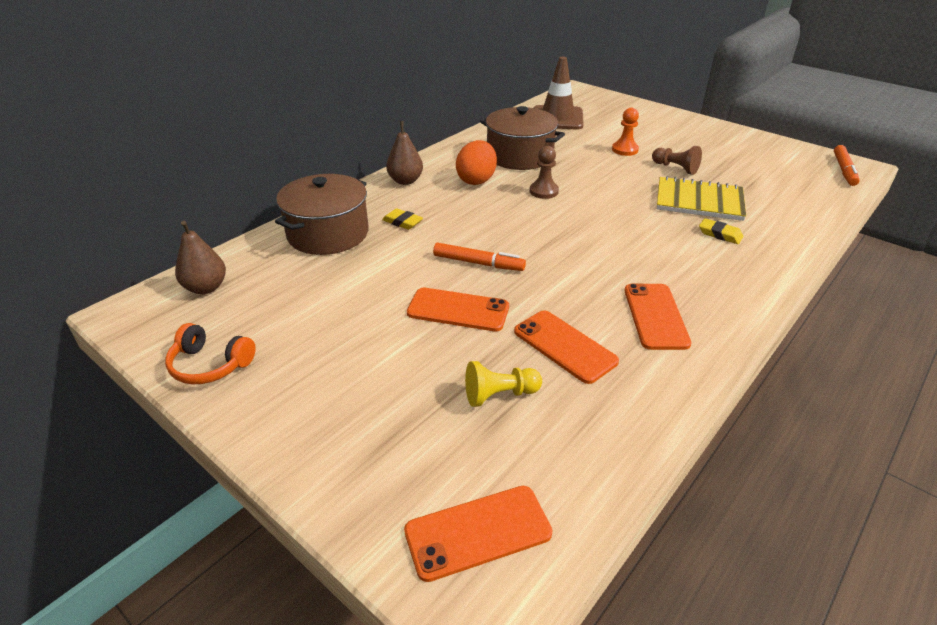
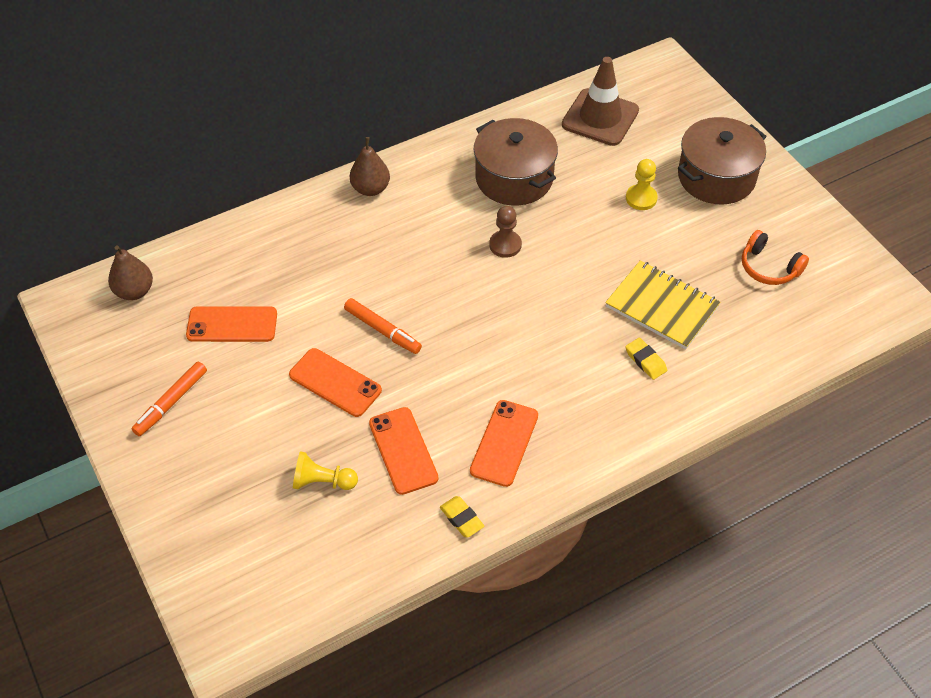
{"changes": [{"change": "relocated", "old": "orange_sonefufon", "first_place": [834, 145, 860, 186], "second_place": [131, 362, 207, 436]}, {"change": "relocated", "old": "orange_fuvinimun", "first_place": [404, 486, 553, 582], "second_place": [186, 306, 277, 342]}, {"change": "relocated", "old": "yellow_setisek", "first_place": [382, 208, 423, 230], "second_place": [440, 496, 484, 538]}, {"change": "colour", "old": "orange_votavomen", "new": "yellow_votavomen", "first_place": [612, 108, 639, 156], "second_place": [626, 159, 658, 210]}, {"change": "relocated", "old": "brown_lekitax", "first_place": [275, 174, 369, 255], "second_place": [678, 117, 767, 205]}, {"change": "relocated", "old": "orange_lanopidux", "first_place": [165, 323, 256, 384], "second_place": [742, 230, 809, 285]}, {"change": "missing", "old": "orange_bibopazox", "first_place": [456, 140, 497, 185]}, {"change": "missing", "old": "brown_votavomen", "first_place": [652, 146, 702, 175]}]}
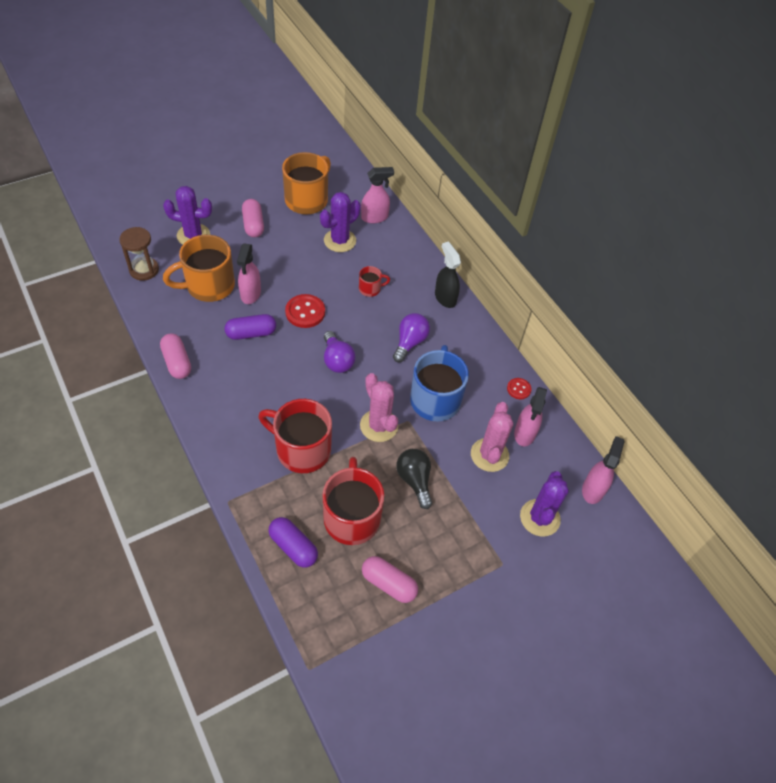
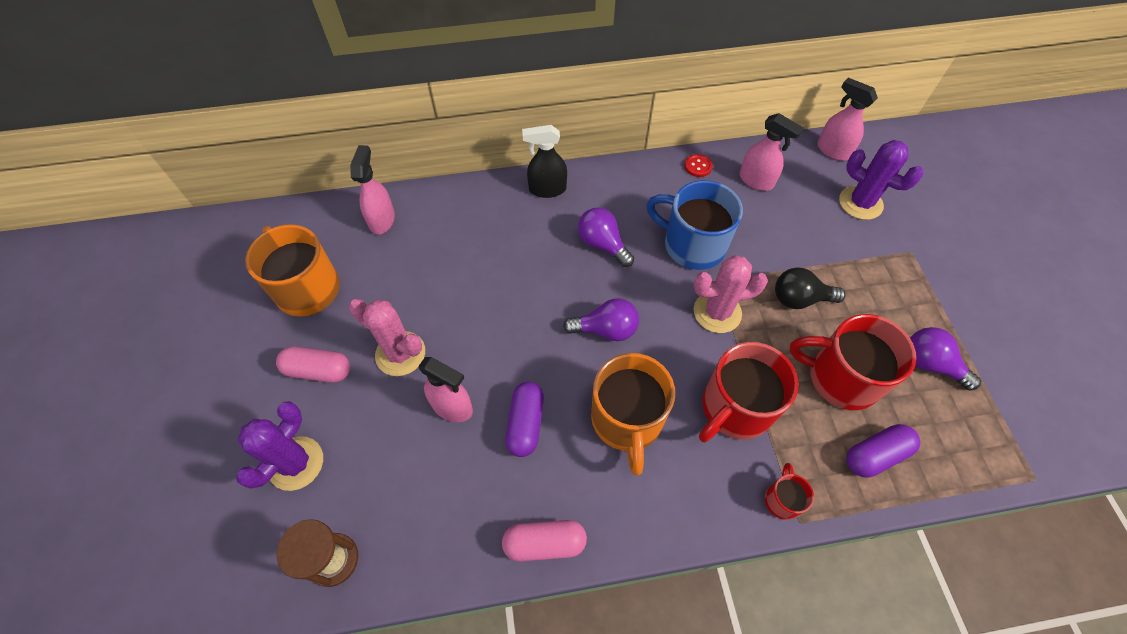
{"changes": [{"change": "relocated", "old": "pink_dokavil", "first_place": [471, 402, 513, 472], "second_place": [349, 299, 425, 376]}, {"change": "relocated", "old": "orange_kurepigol", "first_place": [163, 235, 235, 302], "second_place": [591, 353, 675, 475]}, {"change": "relocated", "old": "red_kurepigol", "first_place": [359, 266, 390, 297], "second_place": [765, 463, 814, 520]}, {"change": "exchanged", "old": "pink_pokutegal", "new": "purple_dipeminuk", "first_place": [362, 556, 418, 603], "second_place": [910, 327, 981, 391]}, {"change": "missing", "old": "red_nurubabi", "first_place": [285, 294, 325, 328]}, {"change": "missing", "old": "purple_dokavil", "first_place": [320, 192, 361, 252]}]}
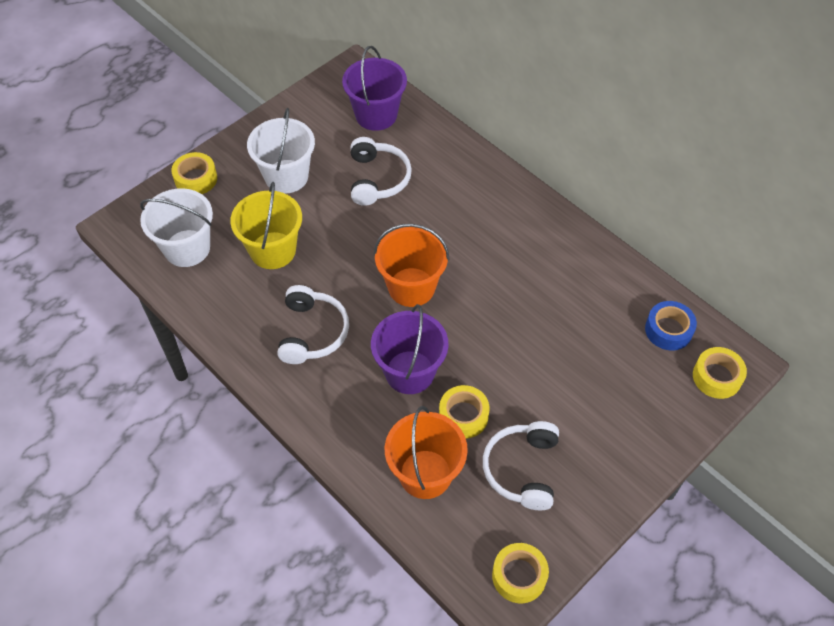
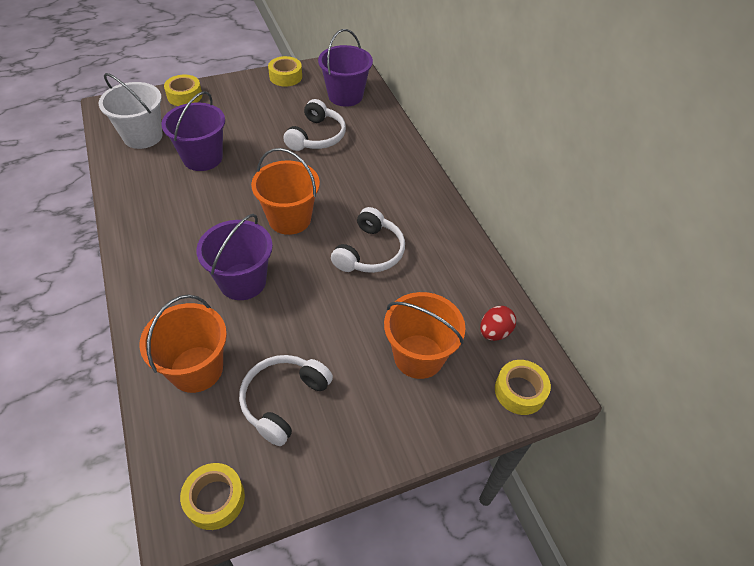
{"changes": [{"change": "colour", "old": "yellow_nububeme", "new": "purple_nububeme", "first_place": [230, 182, 302, 269], "second_place": [161, 91, 225, 171]}, {"change": "relocated", "old": "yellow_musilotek", "first_place": [439, 385, 489, 439], "second_place": [268, 56, 302, 87]}, {"change": "relocated", "old": "white_lanopidux", "first_place": [277, 285, 349, 364], "second_place": [331, 207, 405, 273]}, {"change": "appeared", "new": "orange_nububeme", "second_place": [384, 292, 466, 379]}, {"change": "exchanged", "old": "blue_musilotek", "new": "red_bibopazox", "first_place": [645, 301, 697, 351], "second_place": [480, 306, 516, 341]}, {"change": "missing", "old": "white_nububeme", "first_place": [247, 108, 315, 193]}]}
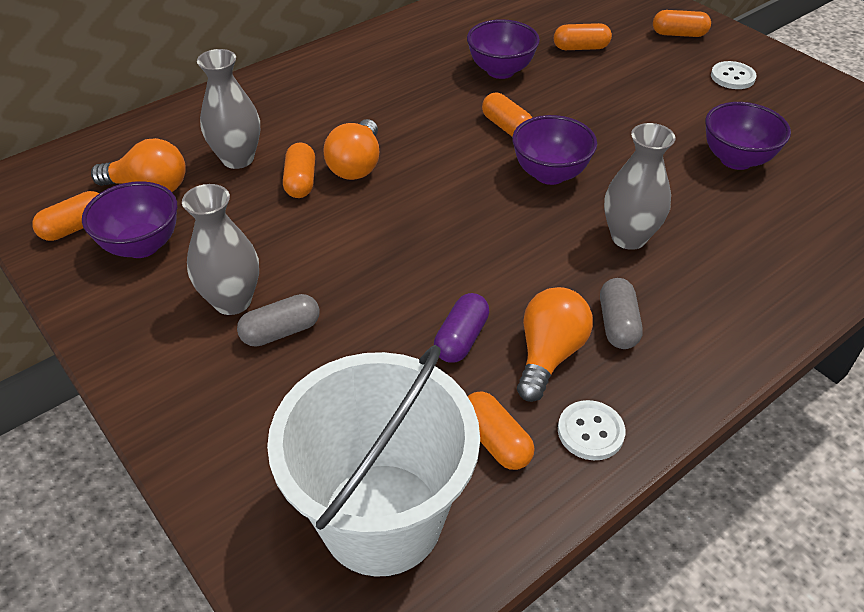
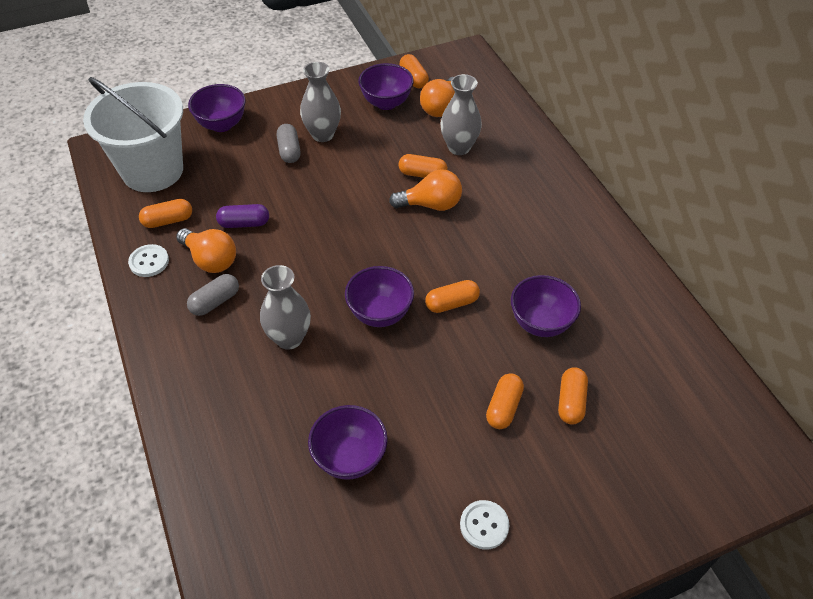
{"changes": [{"change": "spun", "old": "grey_pokutegal", "first_place": [600, 278, 643, 349], "second_place": [187, 274, 239, 316], "degrees": -60}, {"change": "appeared", "new": "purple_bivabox", "second_place": [188, 84, 246, 132]}, {"change": "spun", "old": "purple_pokutegal", "first_place": [434, 293, 489, 363], "second_place": [216, 204, 269, 228], "degrees": -45}, {"change": "spun", "old": "orange_dipeminuk", "first_place": [324, 119, 379, 180], "second_place": [389, 169, 462, 211], "degrees": 150}, {"change": "relocated", "old": "orange_pokutegal", "first_place": [653, 10, 711, 37], "second_place": [486, 373, 524, 429]}]}
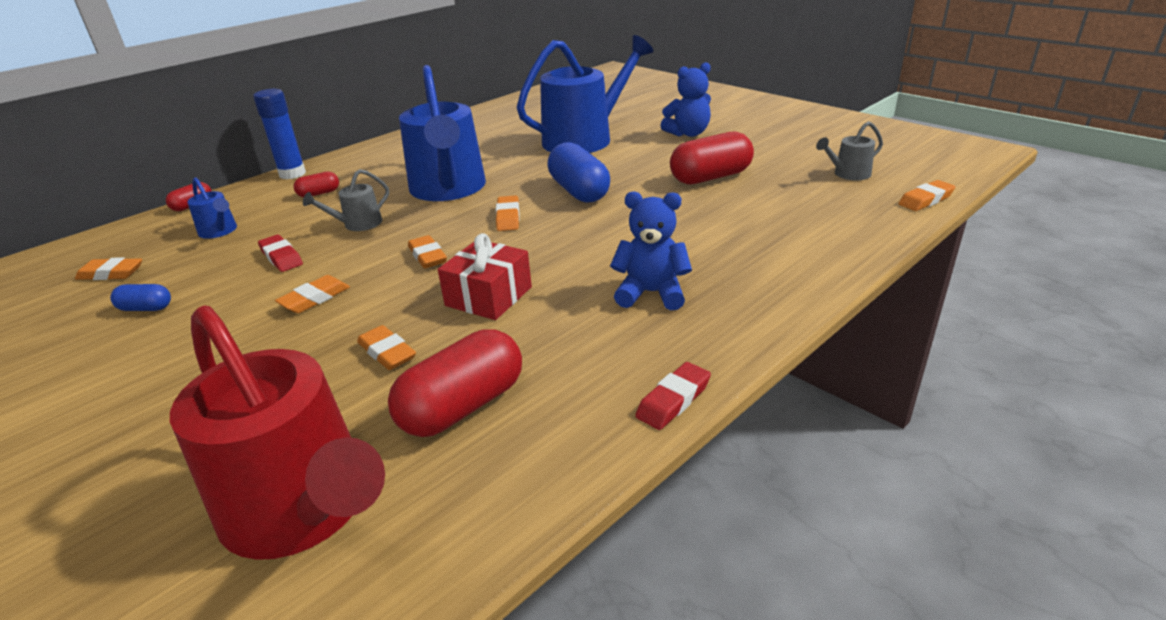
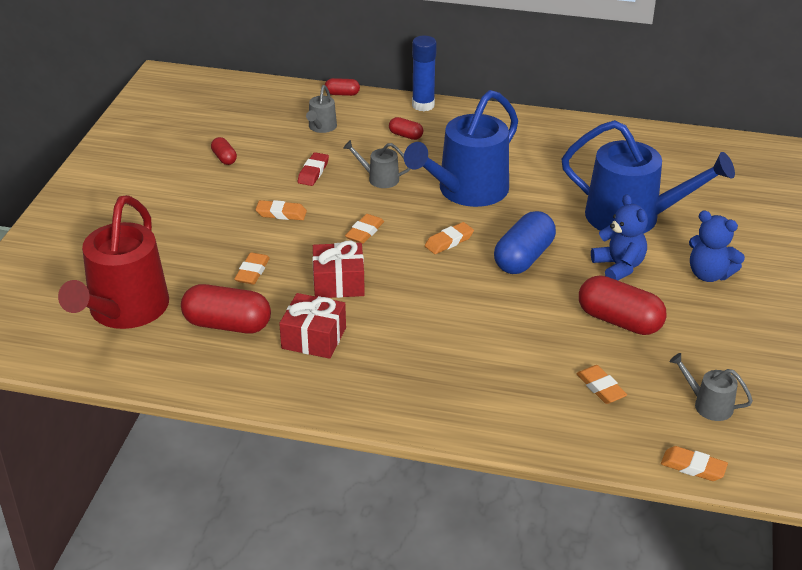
{"changes": [{"change": "colour", "old": "blue_pokutegal", "new": "red_pokutegal", "first_place": [110, 284, 171, 311], "second_place": [211, 137, 237, 165]}, {"change": "appeared", "new": "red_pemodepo", "second_place": [279, 293, 346, 359]}, {"change": "colour", "old": "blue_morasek", "new": "grey_morasek", "first_place": [187, 177, 237, 239], "second_place": [306, 85, 337, 133]}, {"change": "relocated", "old": "orange_setisek", "first_place": [75, 257, 142, 280], "second_place": [576, 365, 627, 404]}, {"change": "relocated", "old": "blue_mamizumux", "first_place": [610, 191, 692, 310], "second_place": [591, 194, 648, 280]}, {"change": "missing", "old": "red_setisek", "first_place": [635, 362, 711, 430]}]}
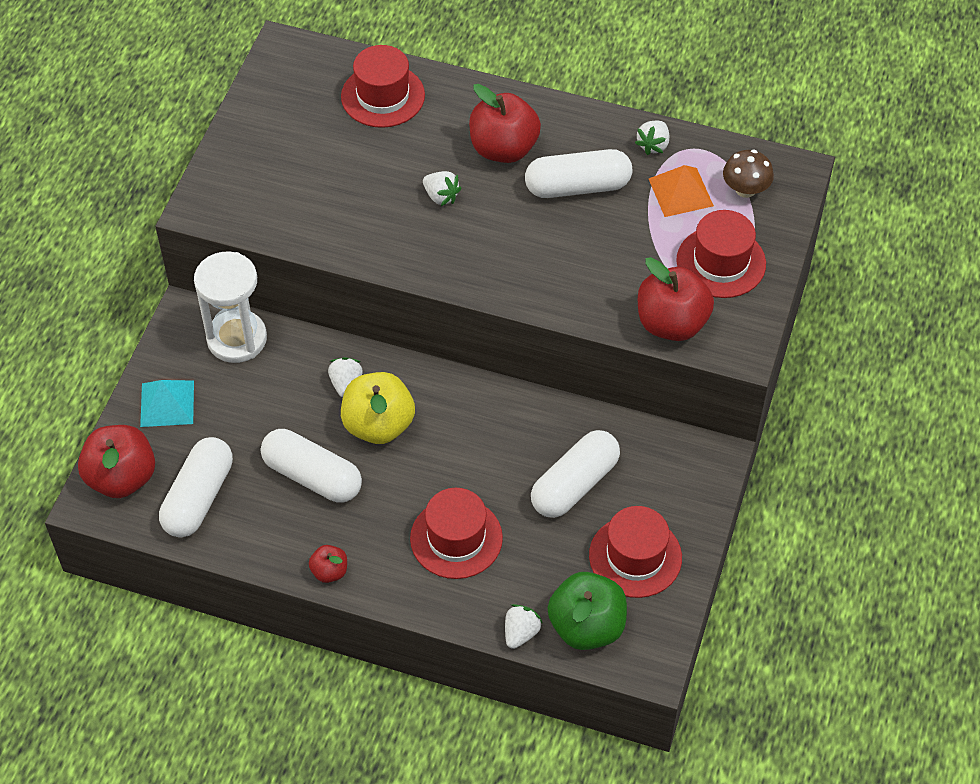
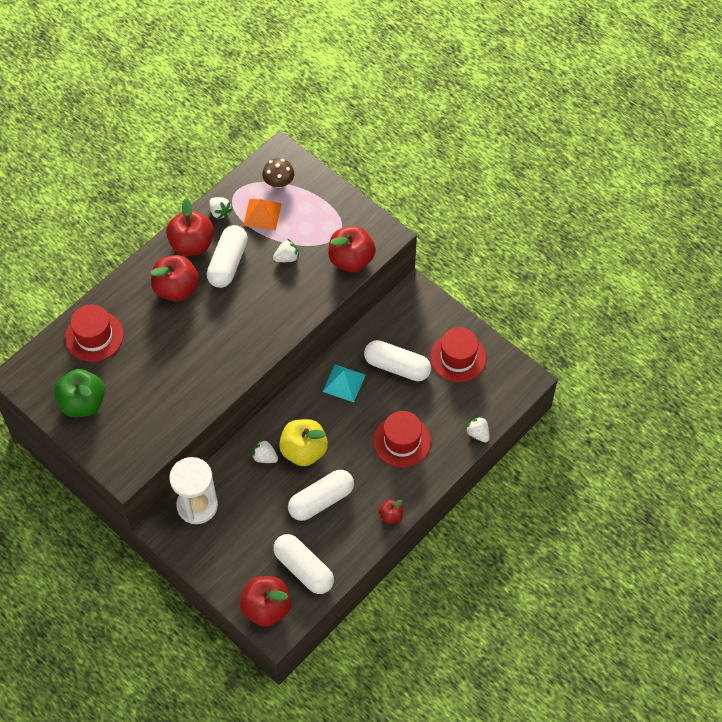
{"changes": [{"change": "relocated", "old": "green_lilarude", "first_place": [548, 572, 627, 650], "second_place": [54, 369, 105, 417]}, {"change": "appeared", "new": "red_lilarude", "second_place": [166, 198, 214, 256]}, {"change": "relocated", "old": "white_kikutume", "first_place": [423, 171, 461, 206], "second_place": [273, 239, 299, 262]}, {"change": "relocated", "old": "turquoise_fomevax", "first_place": [140, 380, 194, 427], "second_place": [323, 364, 366, 402]}, {"change": "spun", "old": "white_pokutegal", "first_place": [531, 430, 620, 518], "second_place": [364, 340, 431, 381], "degrees": -45}, {"change": "missing", "old": "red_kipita", "first_place": [676, 210, 766, 298]}]}
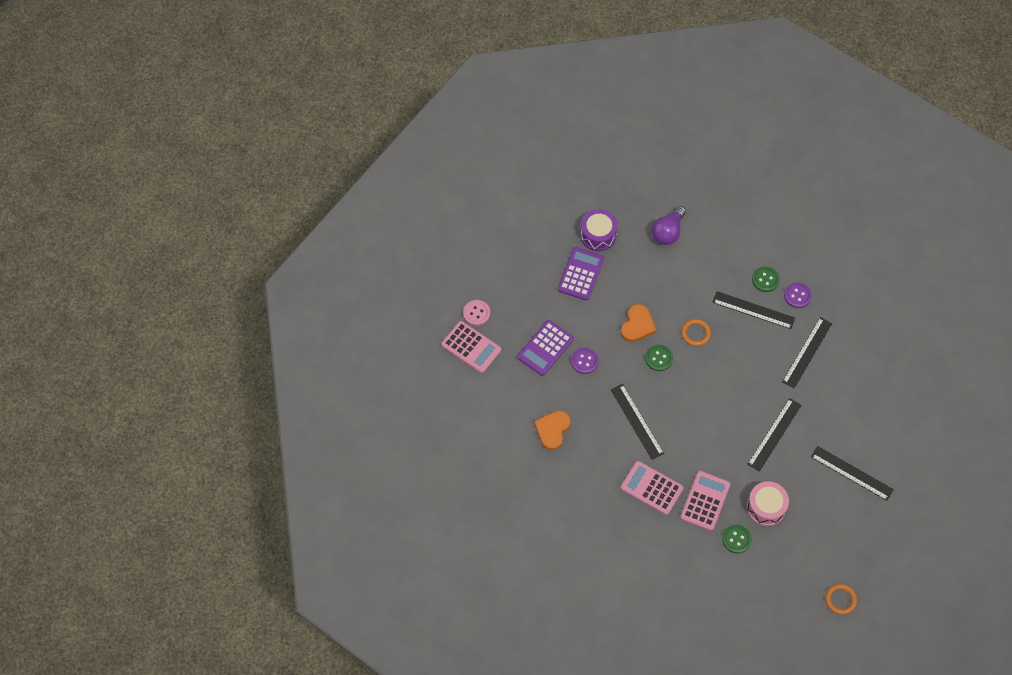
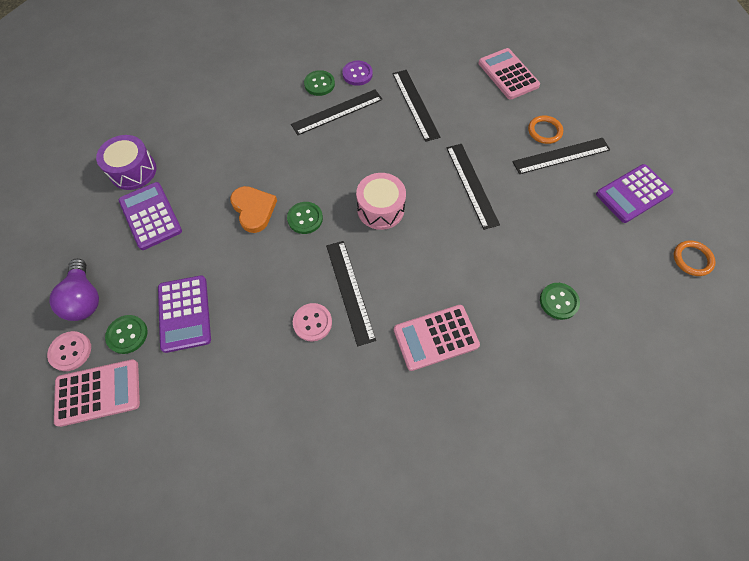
{"changes": [{"change": "relocated", "old": "purple_dipeminuk", "first_place": [652, 206, 686, 245], "second_place": [49, 259, 99, 321]}, {"change": "appeared", "new": "green_nurubabi", "second_place": [105, 315, 148, 354]}, {"change": "appeared", "new": "pink_nurubabi", "second_place": [293, 303, 332, 342]}, {"change": "spun", "old": "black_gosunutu", "first_place": [611, 384, 664, 460], "second_place": [326, 241, 376, 346], "degrees": 60}, {"change": "relocated", "old": "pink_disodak", "first_place": [747, 481, 789, 526], "second_place": [356, 173, 406, 230]}, {"change": "relocated", "old": "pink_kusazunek", "first_place": [680, 471, 730, 531], "second_place": [478, 48, 540, 100]}, {"change": "relocated", "old": "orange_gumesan", "first_place": [681, 319, 711, 346], "second_place": [528, 116, 563, 144]}, {"change": "appeared", "new": "purple_kusazunek", "second_place": [596, 164, 673, 223]}, {"change": "missing", "old": "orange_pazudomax", "first_place": [534, 410, 571, 451]}, {"change": "missing", "old": "purple_nurubabi", "first_place": [571, 348, 599, 374]}]}
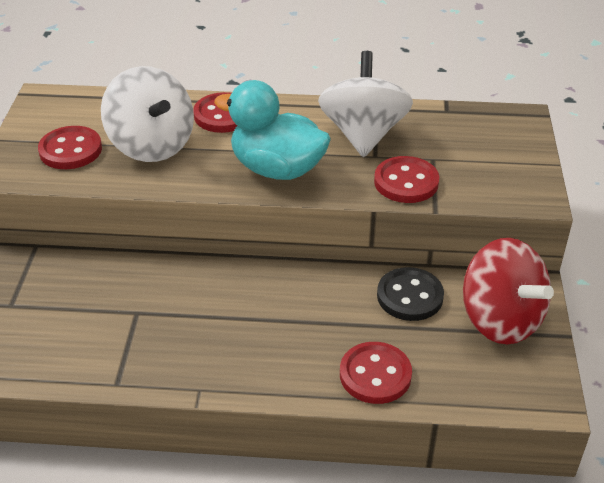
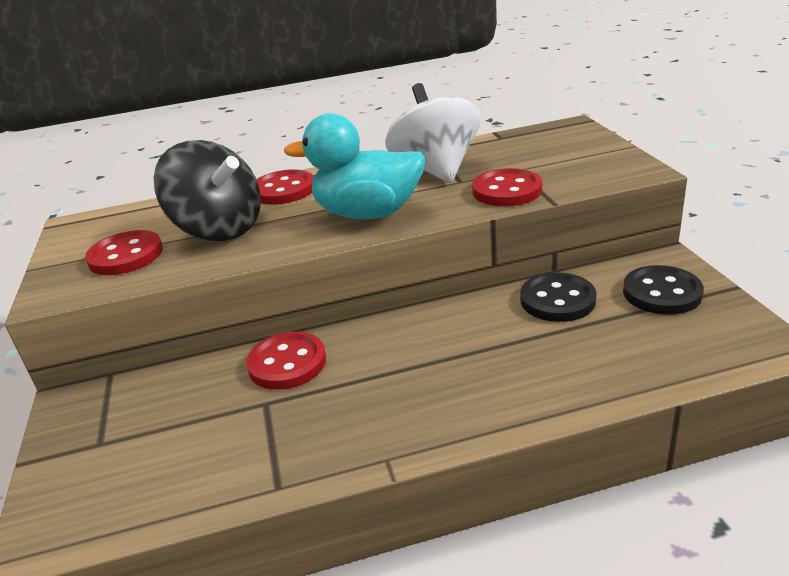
{"changes": [{"change": "colour", "old": "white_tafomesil", "new": "black_tafomesil", "first_place": [101, 66, 194, 162], "second_place": [154, 140, 261, 241]}, {"change": "relocated", "old": "red_nurubabi", "first_place": [340, 342, 412, 404], "second_place": [246, 332, 326, 390]}, {"change": "exchanged", "old": "red_tafomesil", "new": "black_nurubabi", "first_place": [463, 238, 554, 344], "second_place": [623, 265, 704, 315]}]}
